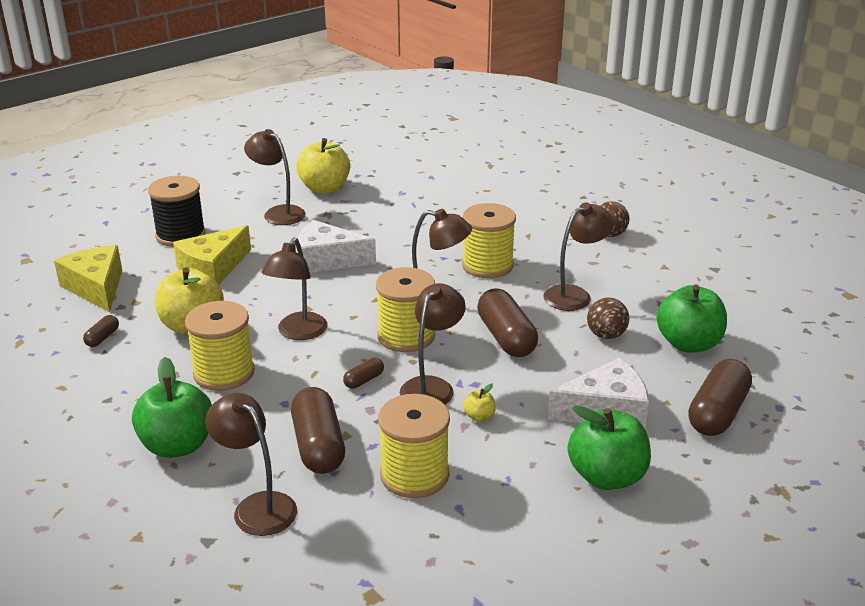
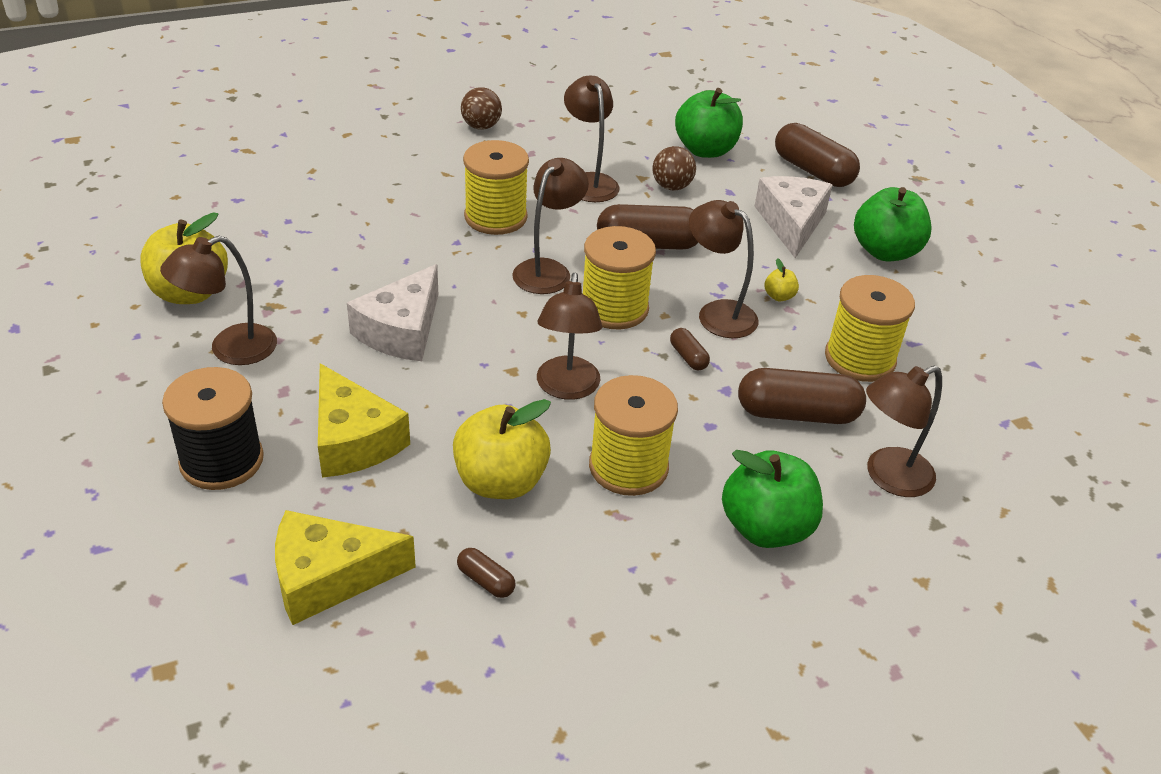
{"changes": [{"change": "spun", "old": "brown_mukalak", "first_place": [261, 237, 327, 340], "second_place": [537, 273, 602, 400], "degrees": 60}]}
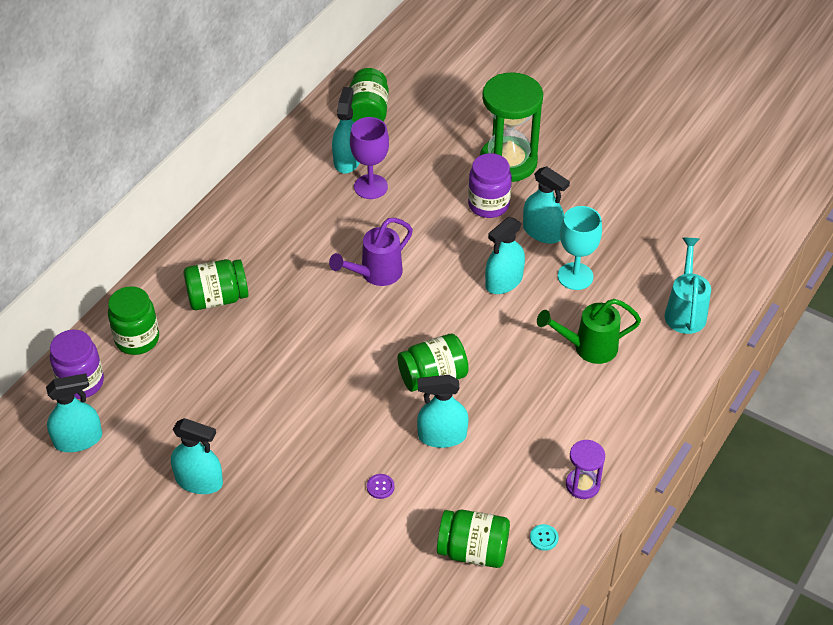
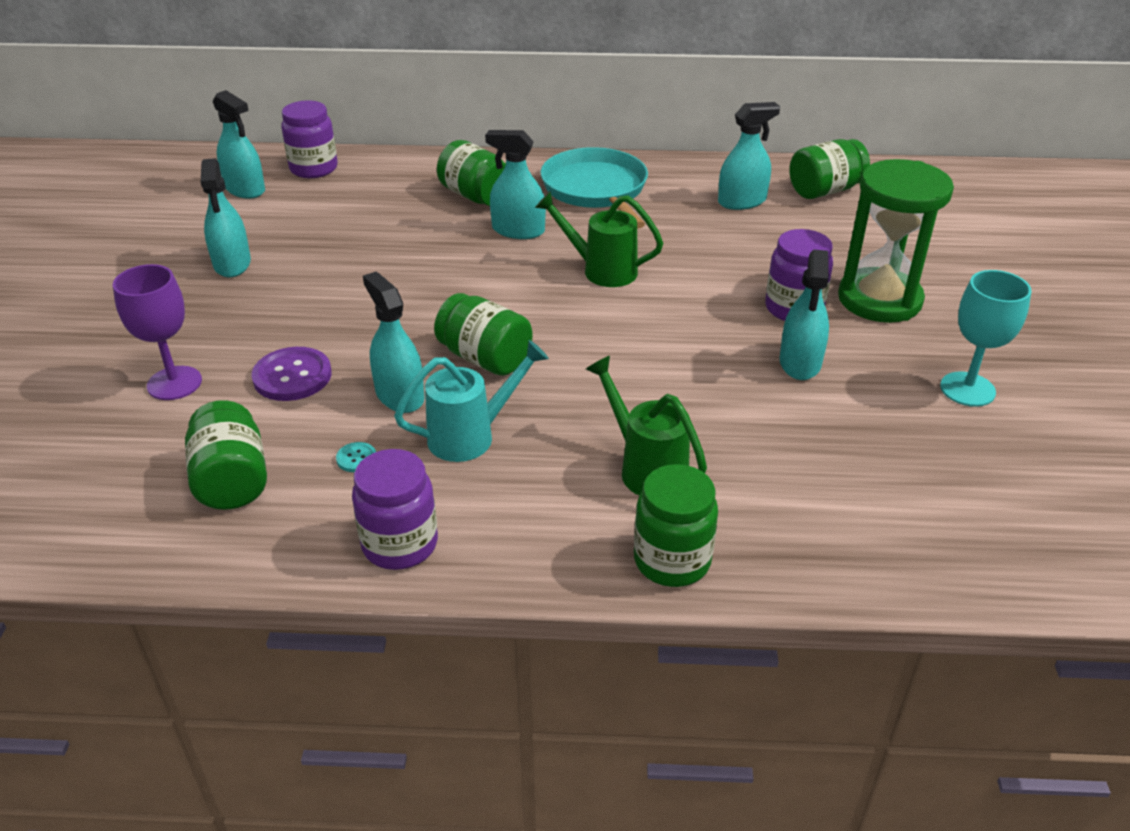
{"changes": [{"change": "relocated", "old": "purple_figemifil", "first_place": [350, 117, 389, 199], "second_place": [113, 264, 202, 400]}, {"change": "size", "old": "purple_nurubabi", "first_place": [367, 474, 395, 499], "second_place": [252, 347, 332, 401], "factor": 2.12}, {"change": "relocated", "old": "turquoise_nurubabi", "first_place": [530, 524, 559, 551], "second_place": [336, 442, 376, 472]}, {"change": "exchanged", "old": "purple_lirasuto", "new": "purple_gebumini", "first_place": [566, 440, 605, 499], "second_place": [352, 449, 438, 570]}, {"change": "relocated", "old": "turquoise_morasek", "first_place": [665, 238, 711, 334], "second_place": [394, 340, 549, 462]}, {"change": "relocated", "old": "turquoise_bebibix", "first_place": [485, 217, 525, 294], "second_place": [485, 130, 546, 239]}, {"change": "colour", "old": "purple_morasek", "new": "green_morasek", "first_place": [329, 218, 413, 286], "second_place": [535, 191, 663, 287]}, {"change": "appeared", "new": "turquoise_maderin", "second_place": [540, 147, 648, 229]}, {"change": "relocated", "old": "green_gebumini", "first_place": [108, 286, 159, 355], "second_place": [634, 464, 718, 587]}, {"change": "relocated", "old": "turquoise_figemifil", "first_place": [558, 206, 602, 290], "second_place": [940, 270, 1031, 407]}]}
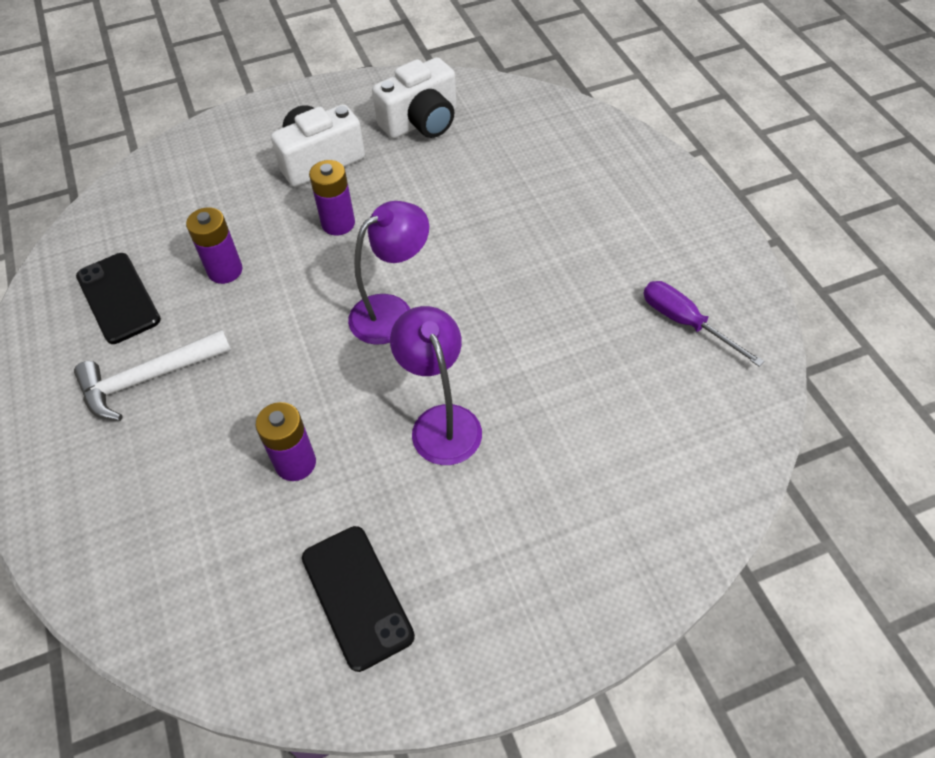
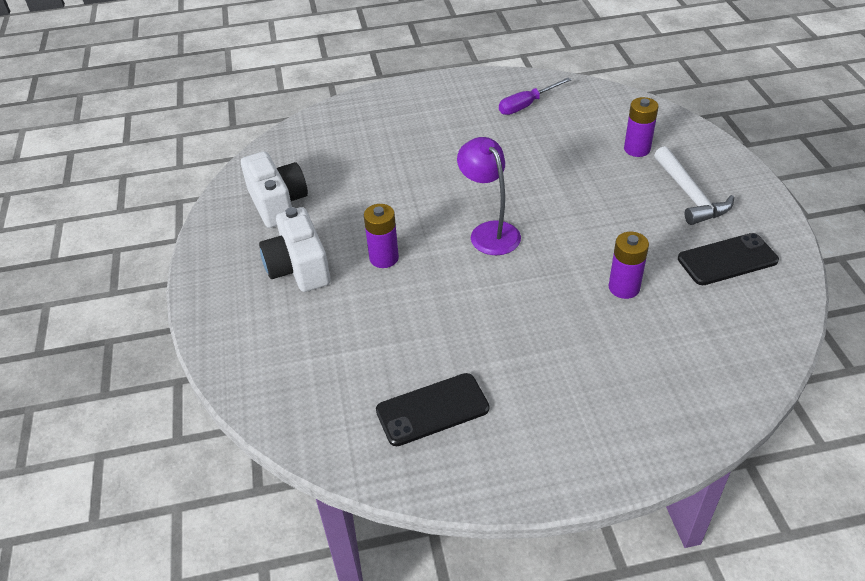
{"changes": [{"change": "relocated", "old": "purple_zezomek", "first_place": [186, 207, 242, 284], "second_place": [624, 97, 658, 157]}, {"change": "relocated", "old": "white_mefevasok", "first_place": [74, 329, 231, 421], "second_place": [654, 146, 734, 225]}, {"change": "missing", "old": "purple_mukalak", "first_place": [390, 306, 482, 465]}]}
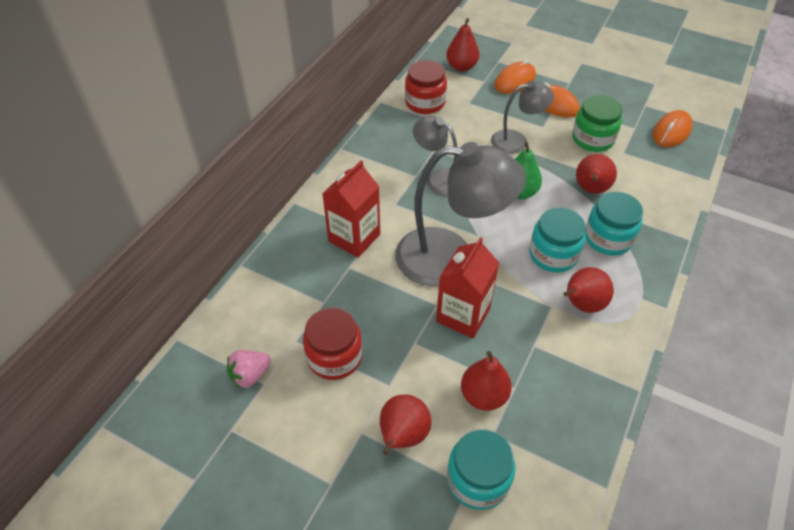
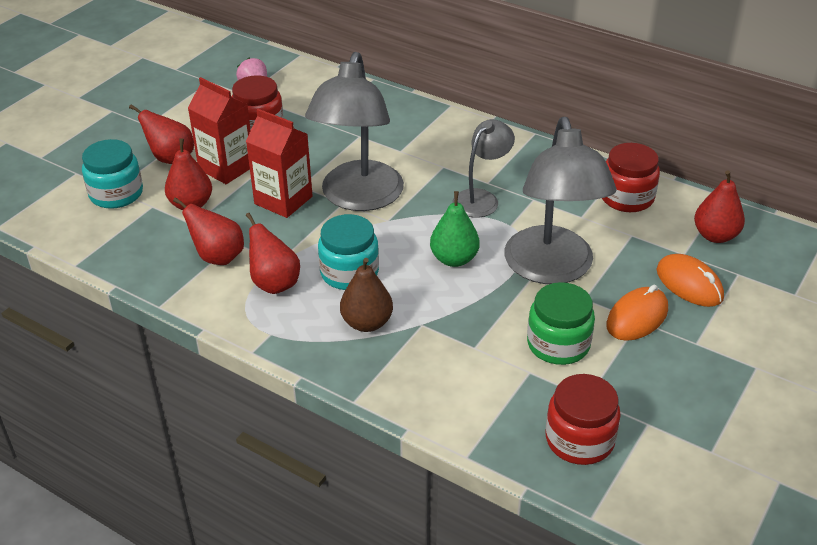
{"changes": [{"change": "relocated", "old": "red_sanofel", "first_place": [576, 154, 617, 194], "second_place": [173, 197, 244, 265]}, {"change": "relocated", "old": "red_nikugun", "first_place": [322, 160, 380, 258], "second_place": [188, 77, 251, 184]}, {"change": "exchanged", "old": "turquoise_gebumini", "new": "brown_sanofel", "first_place": [585, 192, 643, 255], "second_place": [340, 258, 393, 332]}, {"change": "size", "old": "grey_mukalak", "first_place": [491, 81, 554, 154], "second_place": [504, 117, 617, 284], "factor": 1.82}, {"change": "exchanged", "old": "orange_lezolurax", "new": "red_gebumini", "first_place": [653, 110, 693, 147], "second_place": [546, 374, 621, 465]}]}
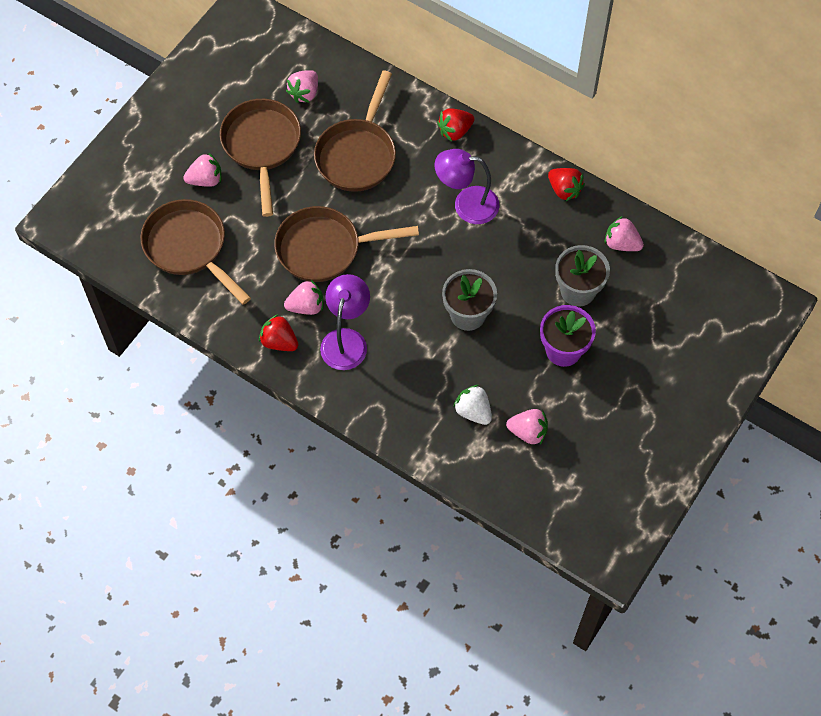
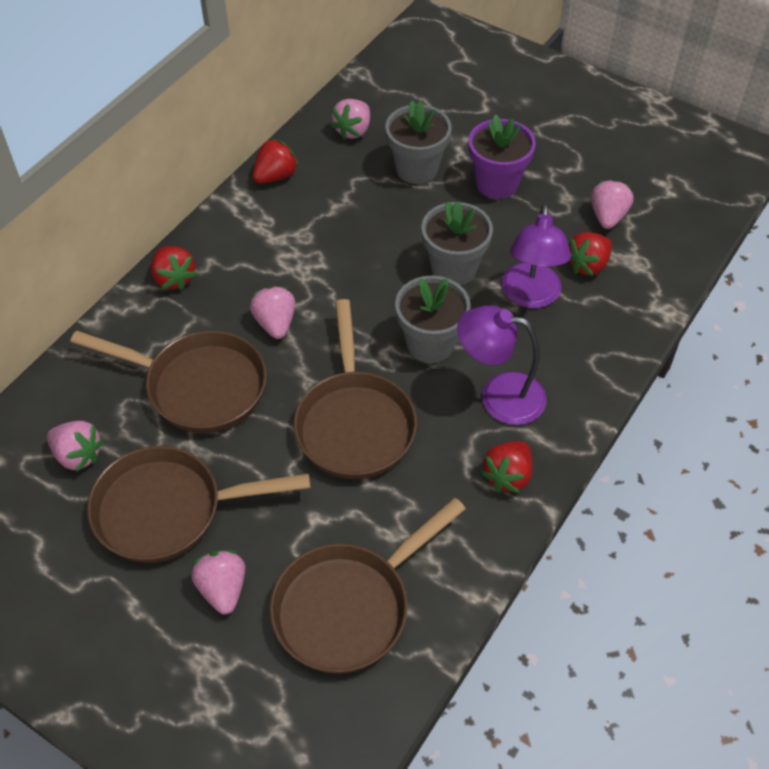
{"changes": [{"change": "relocated", "old": "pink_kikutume", "first_place": [284, 280, 323, 315], "second_place": [250, 286, 295, 339]}, {"change": "appeared", "new": "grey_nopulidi", "second_place": [395, 276, 471, 363]}, {"change": "relocated", "old": "purple_mukalak", "first_place": [435, 149, 499, 224], "second_place": [502, 204, 571, 308]}, {"change": "colour", "old": "white_kikutume", "new": "red_kikutume", "first_place": [453, 385, 492, 425], "second_place": [569, 232, 612, 276]}]}
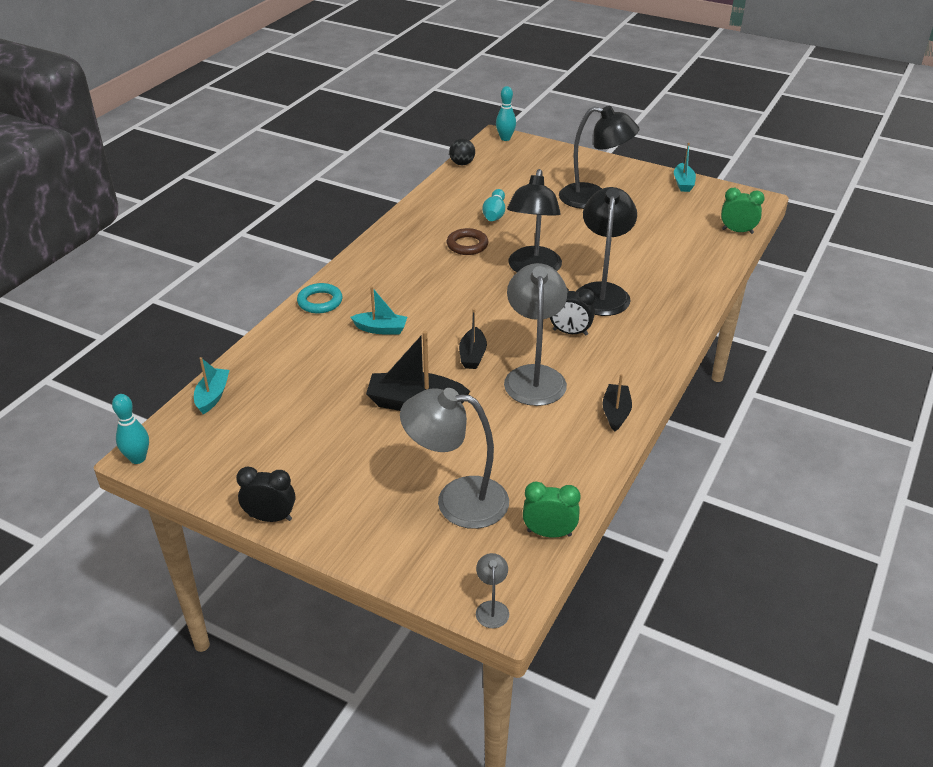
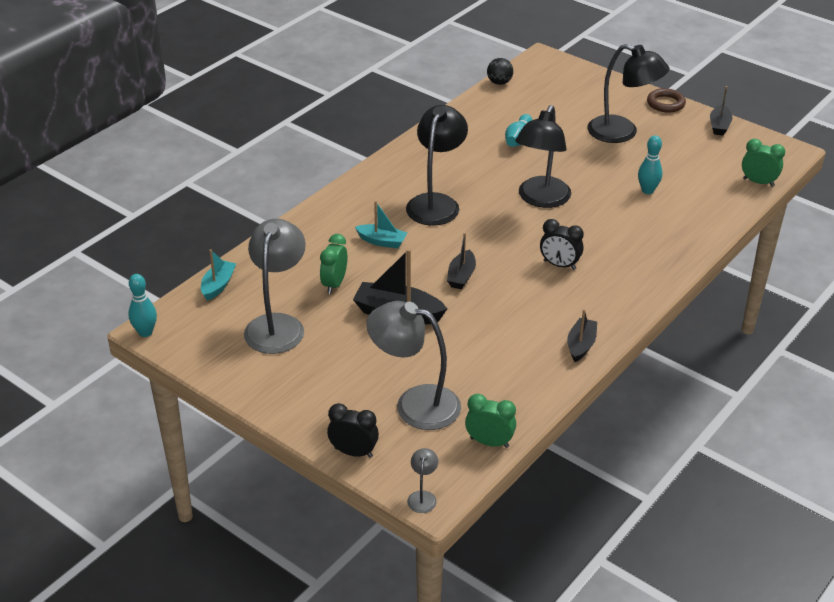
{"changes": [{"change": "relocated", "old": "grey_mukalak", "first_place": [504, 263, 567, 406], "second_place": [244, 219, 306, 354]}, {"change": "appeared", "new": "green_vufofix", "second_place": [320, 234, 347, 294]}, {"change": "relocated", "old": "black_vufofix", "first_place": [236, 466, 295, 522], "second_place": [327, 403, 379, 458]}, {"change": "relocated", "old": "black_mukalak", "first_place": [576, 187, 637, 316], "second_place": [406, 105, 468, 226]}, {"change": "relocated", "old": "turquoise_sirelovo", "first_place": [496, 86, 516, 141], "second_place": [638, 135, 662, 194]}, {"change": "relocated", "old": "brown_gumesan", "first_place": [447, 228, 489, 255], "second_place": [647, 88, 686, 113]}, {"change": "colour", "old": "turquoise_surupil", "new": "black_surupil", "first_place": [674, 143, 696, 192], "second_place": [710, 86, 733, 136]}, {"change": "missing", "old": "turquoise_gumesan", "first_place": [297, 283, 343, 313]}]}
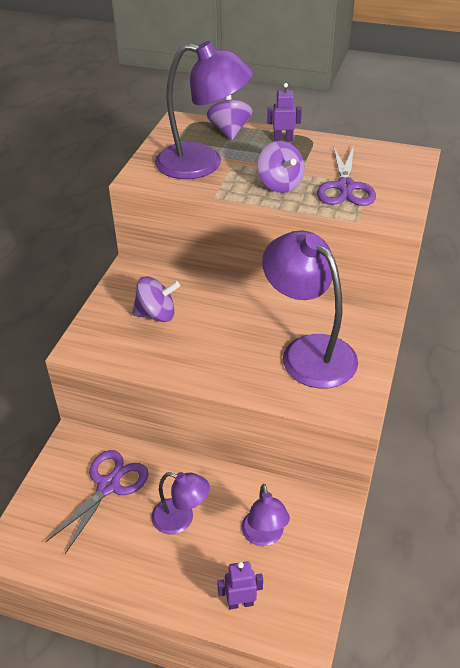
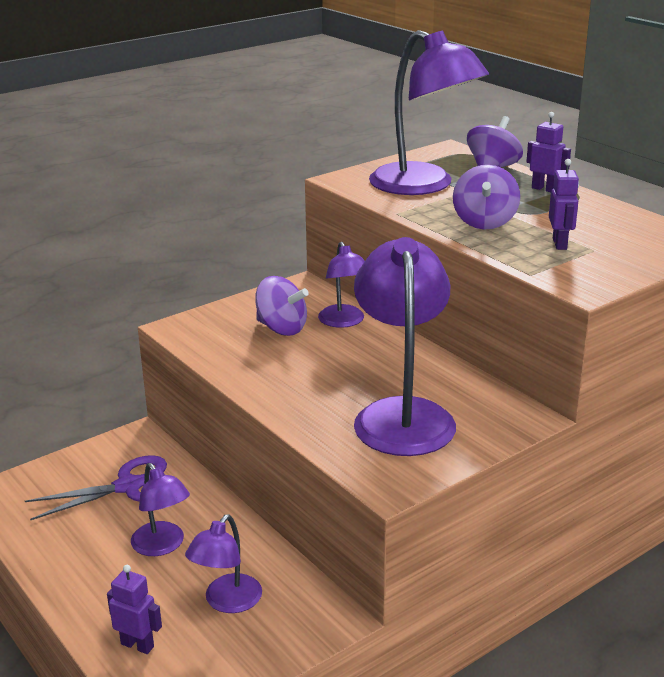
{"changes": [{"change": "appeared", "new": "purple_mukalak", "second_place": [318, 242, 365, 328]}, {"change": "exchanged", "old": "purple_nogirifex", "new": "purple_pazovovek", "first_place": [317, 146, 376, 206], "second_place": [549, 159, 579, 250]}]}
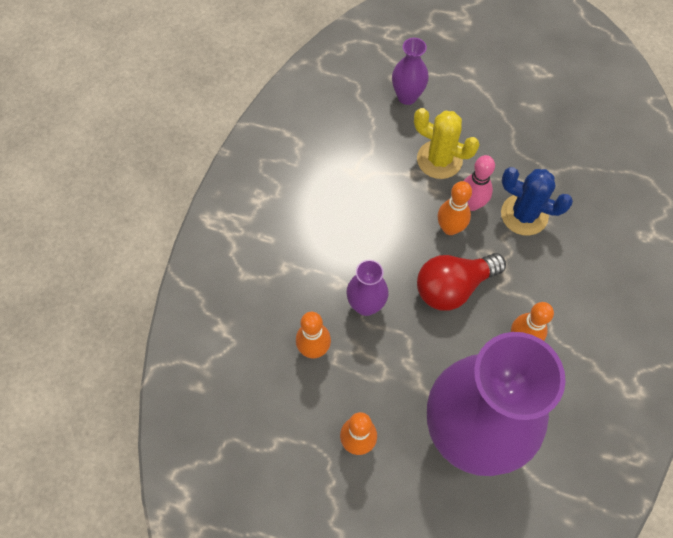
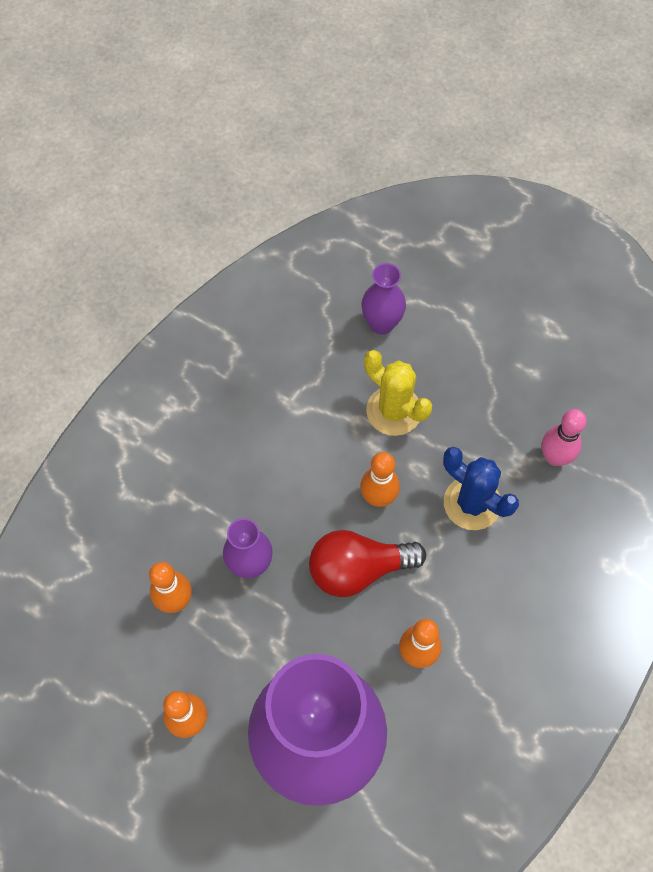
{"changes": [{"change": "relocated", "old": "pink_sirelovo", "first_place": [464, 155, 495, 211], "second_place": [542, 409, 587, 466]}]}
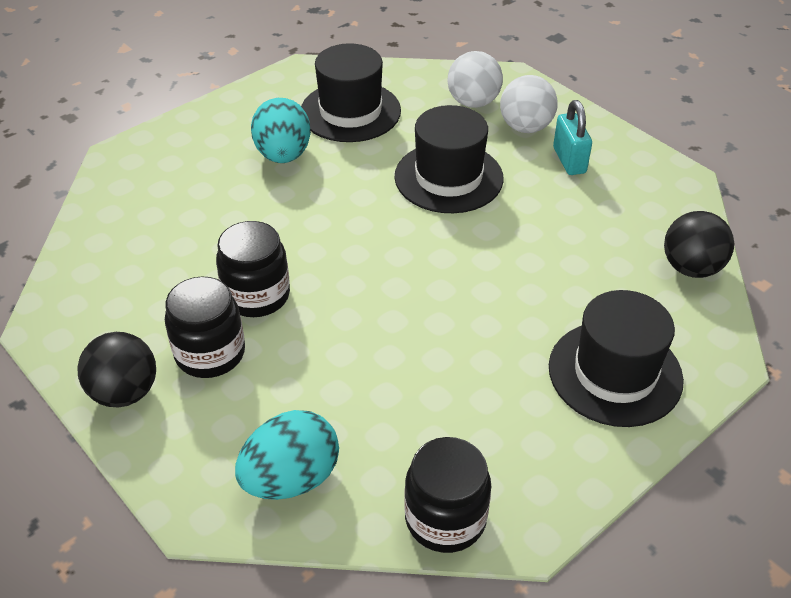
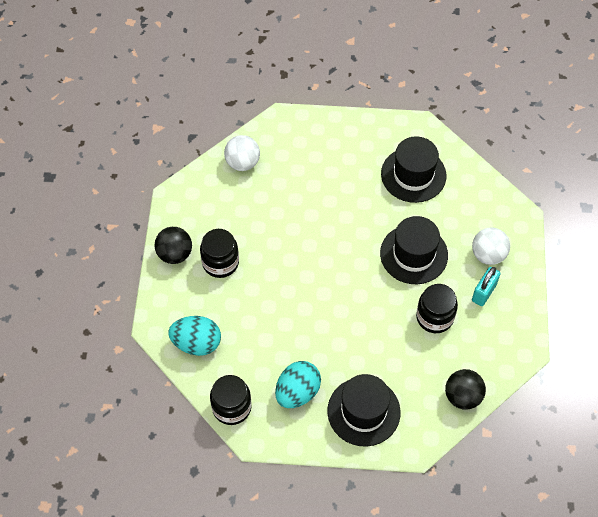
{"changes": [{"change": "relocated", "old": "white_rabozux", "first_place": [447, 51, 503, 108], "second_place": [224, 135, 260, 171]}, {"change": "relocated", "old": "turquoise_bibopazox", "first_place": [251, 98, 311, 163], "second_place": [275, 361, 321, 408]}, {"change": "relocated", "old": "black_gebumini", "first_place": [216, 221, 290, 317], "second_place": [416, 284, 458, 333]}]}
